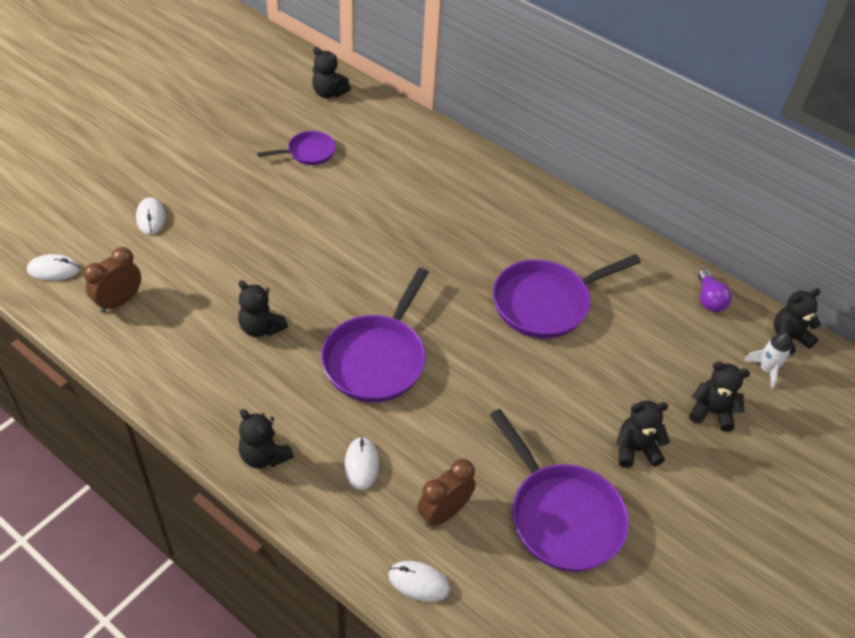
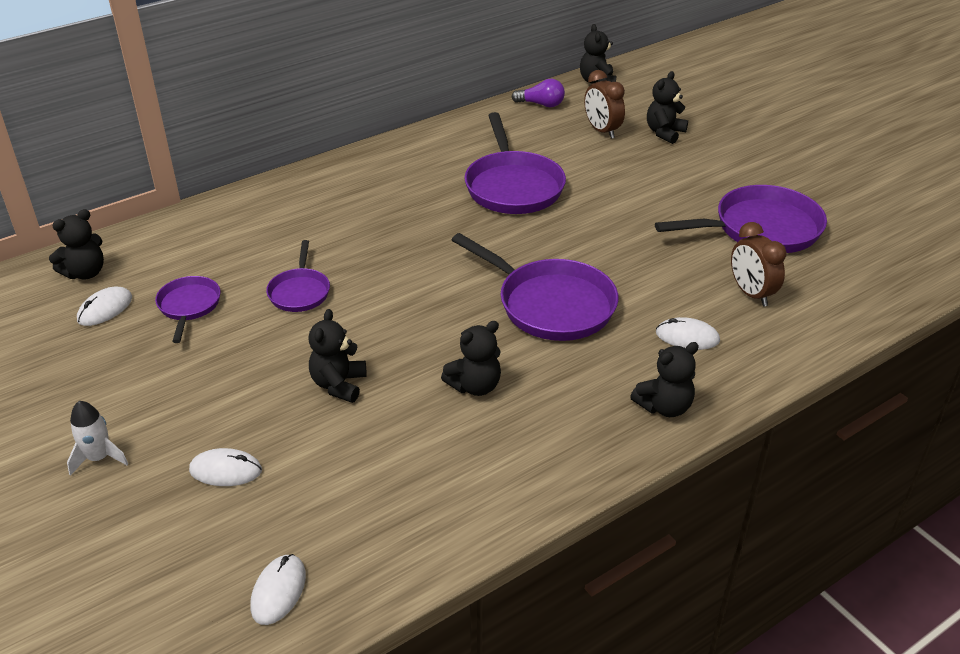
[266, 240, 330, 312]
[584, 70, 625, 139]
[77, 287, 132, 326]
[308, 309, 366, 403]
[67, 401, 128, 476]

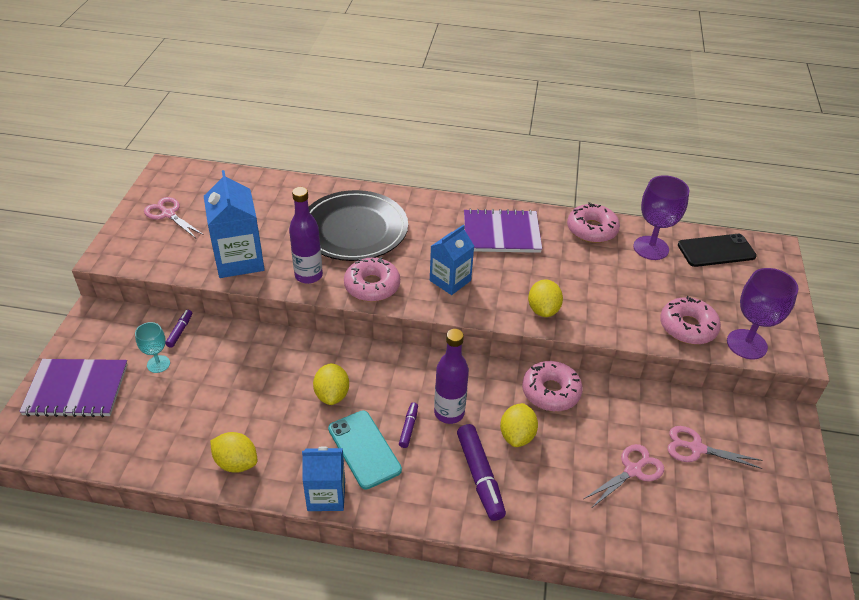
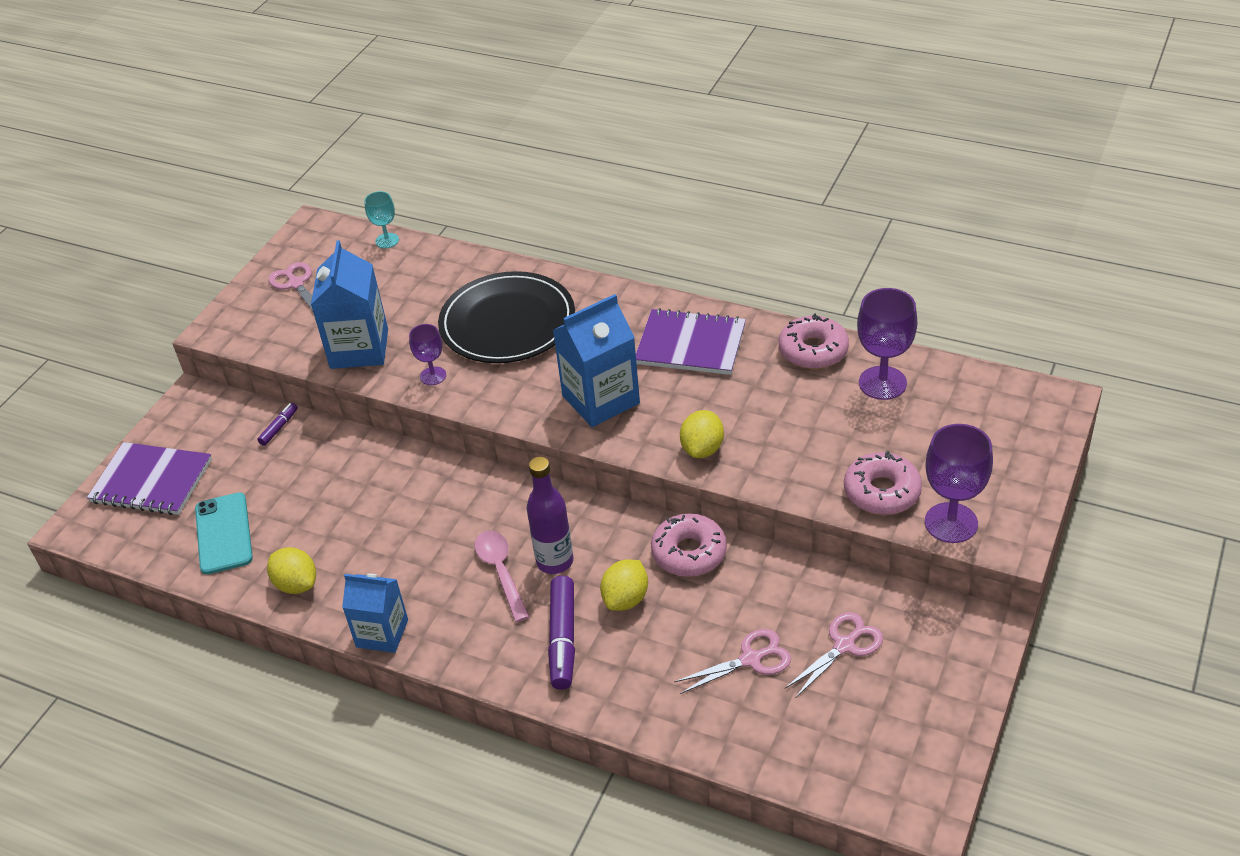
[313, 363, 349, 405] (first image)
[344, 257, 400, 302] (first image)
[678, 234, 757, 267] (first image)
[364, 191, 399, 248]
[195, 492, 253, 575]
[409, 324, 446, 385]
[475, 530, 530, 622]
[785, 612, 883, 697]
[553, 294, 640, 427]

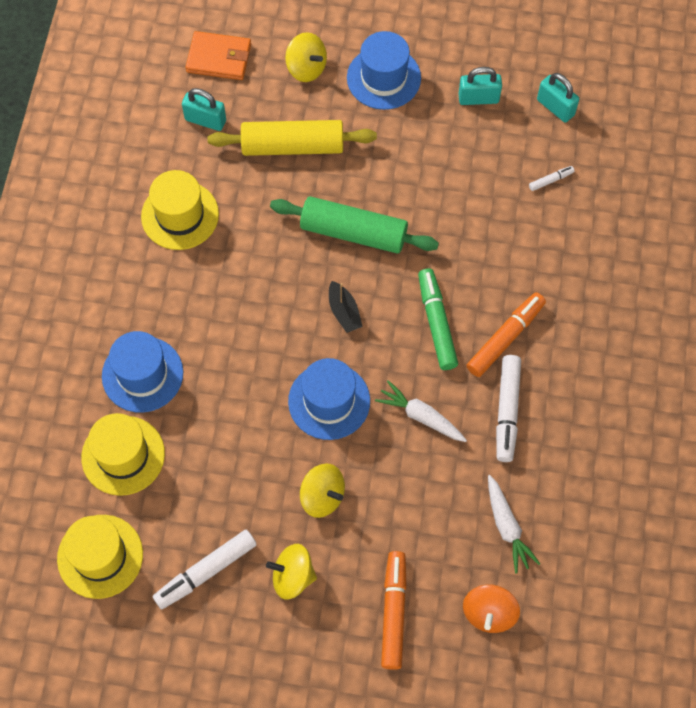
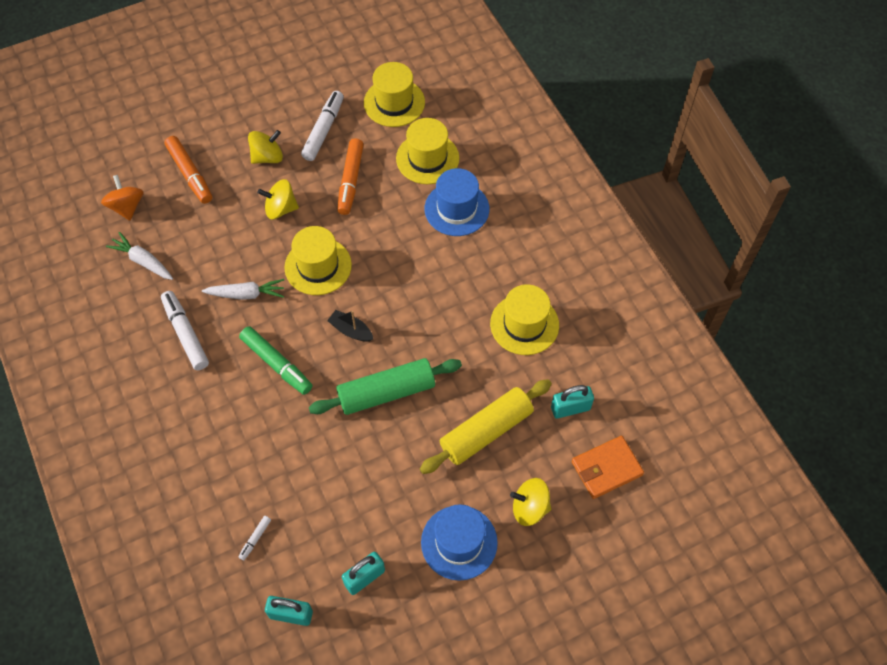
[337, 138, 364, 215]
[285, 226, 352, 295]

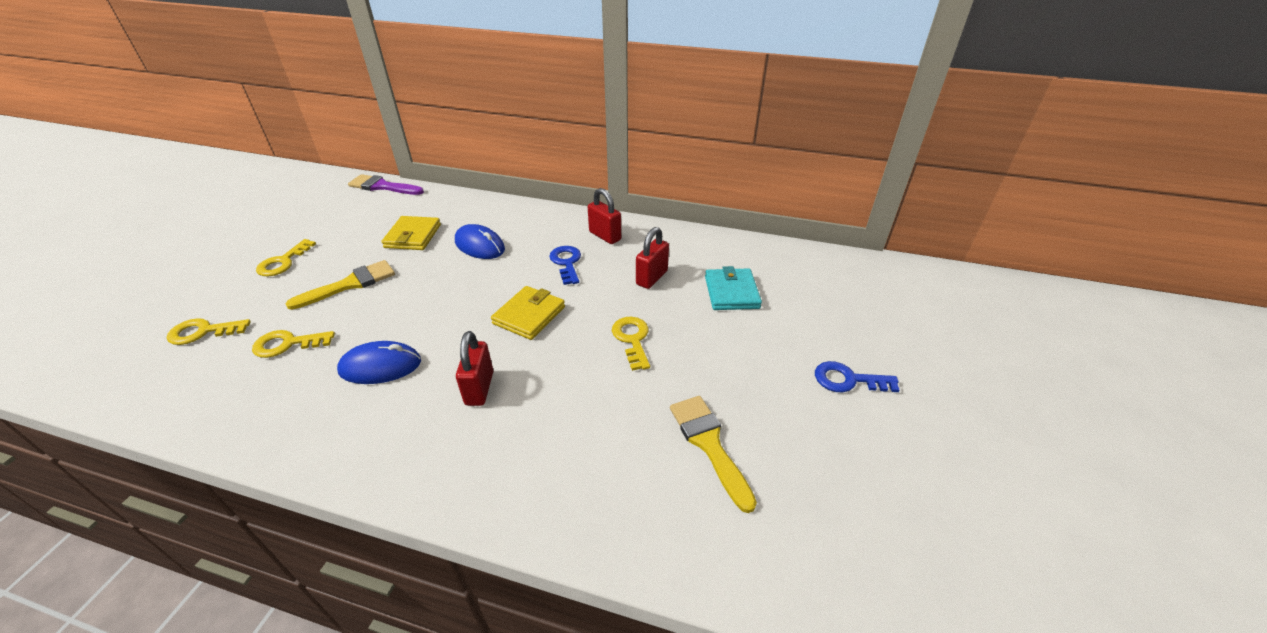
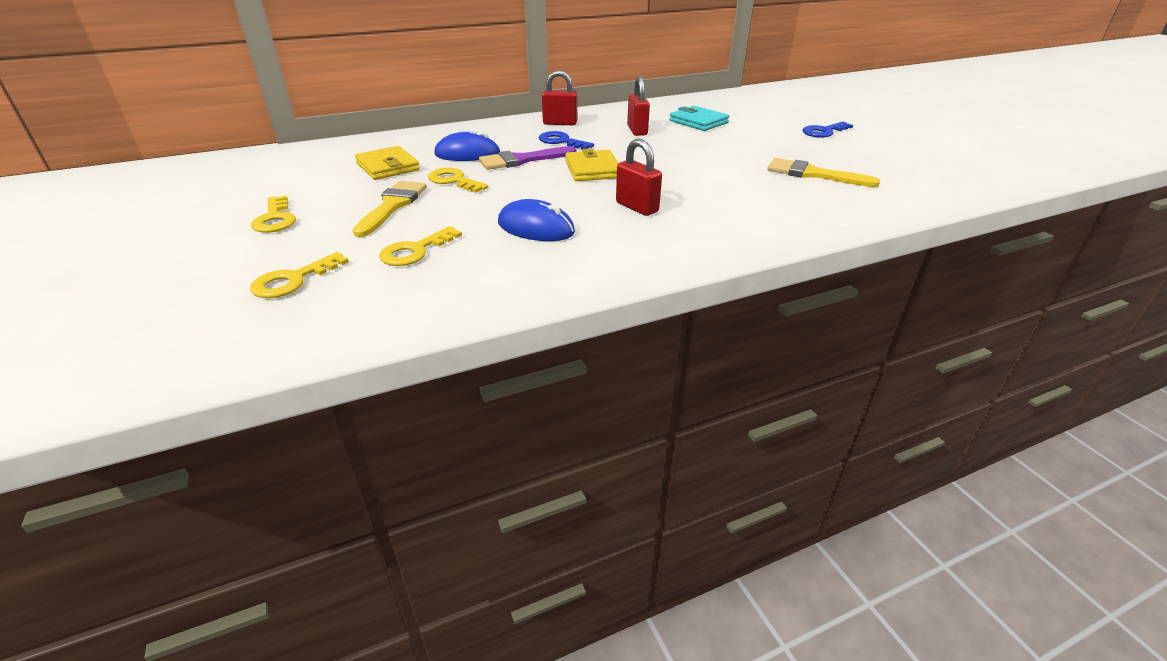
[479, 146, 576, 170]
[428, 168, 488, 193]
[498, 199, 575, 241]

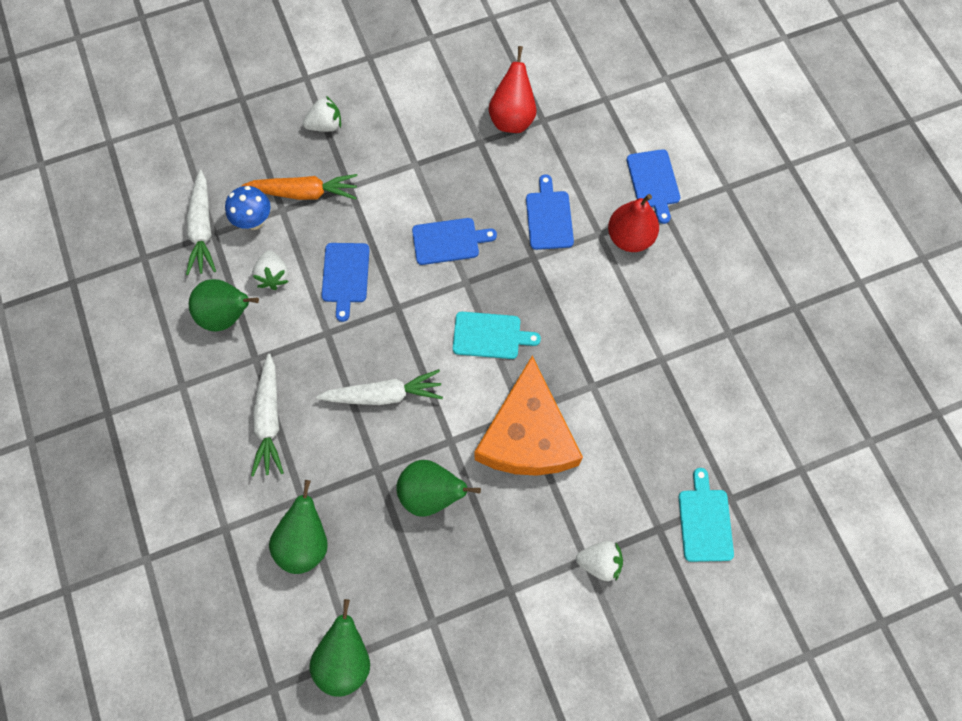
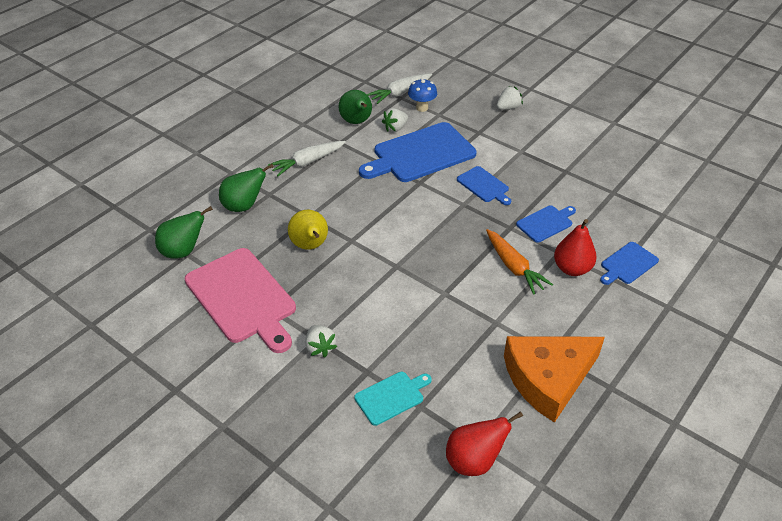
[316, 369, 443, 405] (first image)
[453, 312, 541, 359] (first image)
[185, 248, 296, 353]
[486, 229, 553, 295]
[504, 336, 605, 423]
[446, 411, 523, 476]
[288, 210, 328, 250]
[497, 86, 523, 110]
[359, 122, 477, 182]

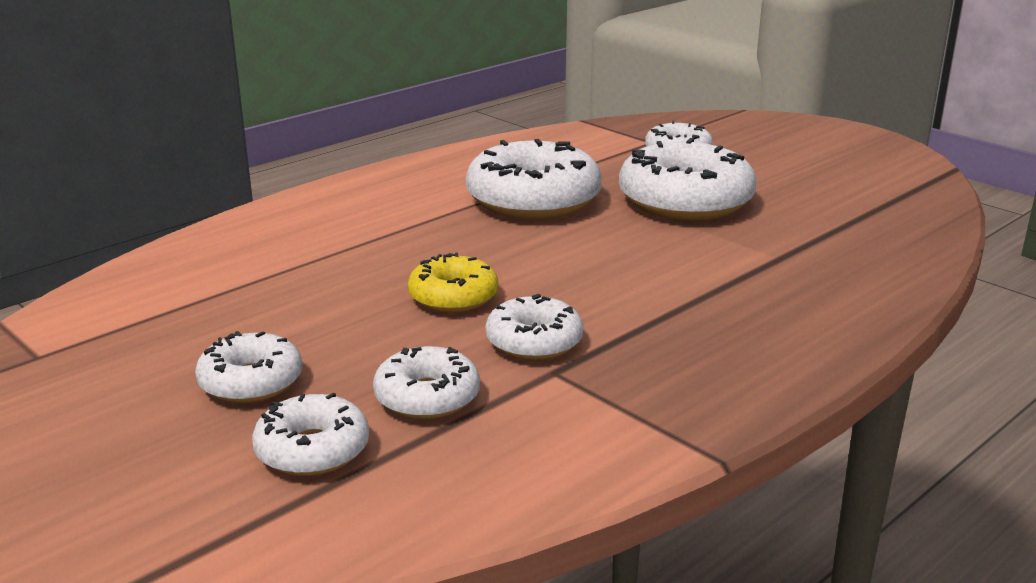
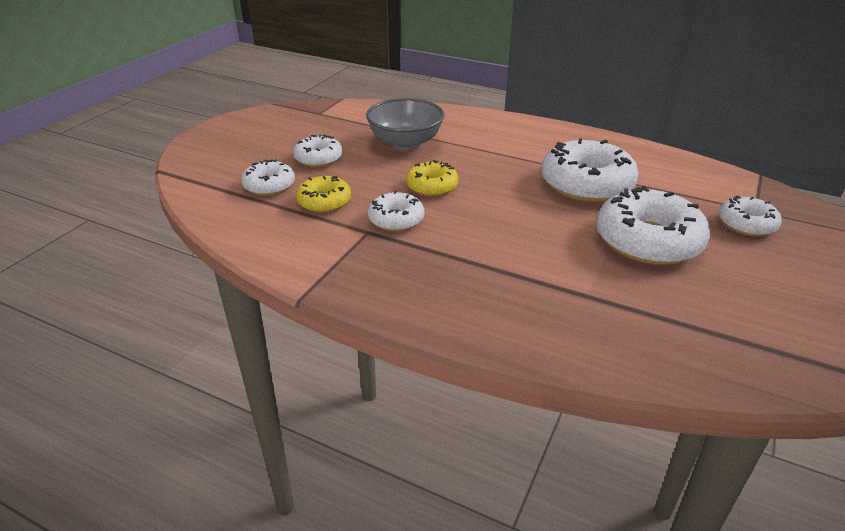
[366, 98, 445, 150]
[296, 176, 351, 213]

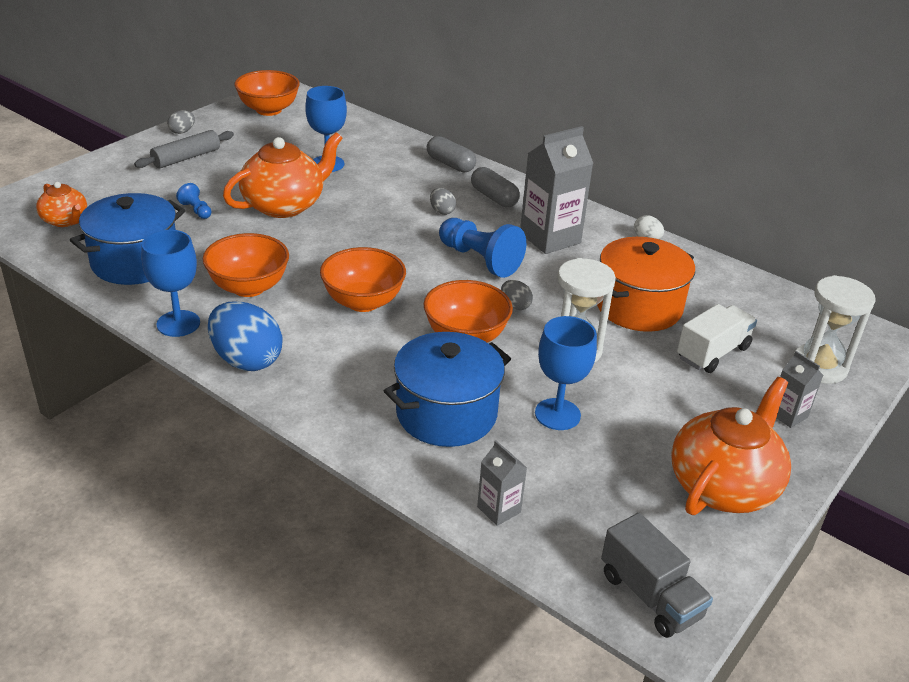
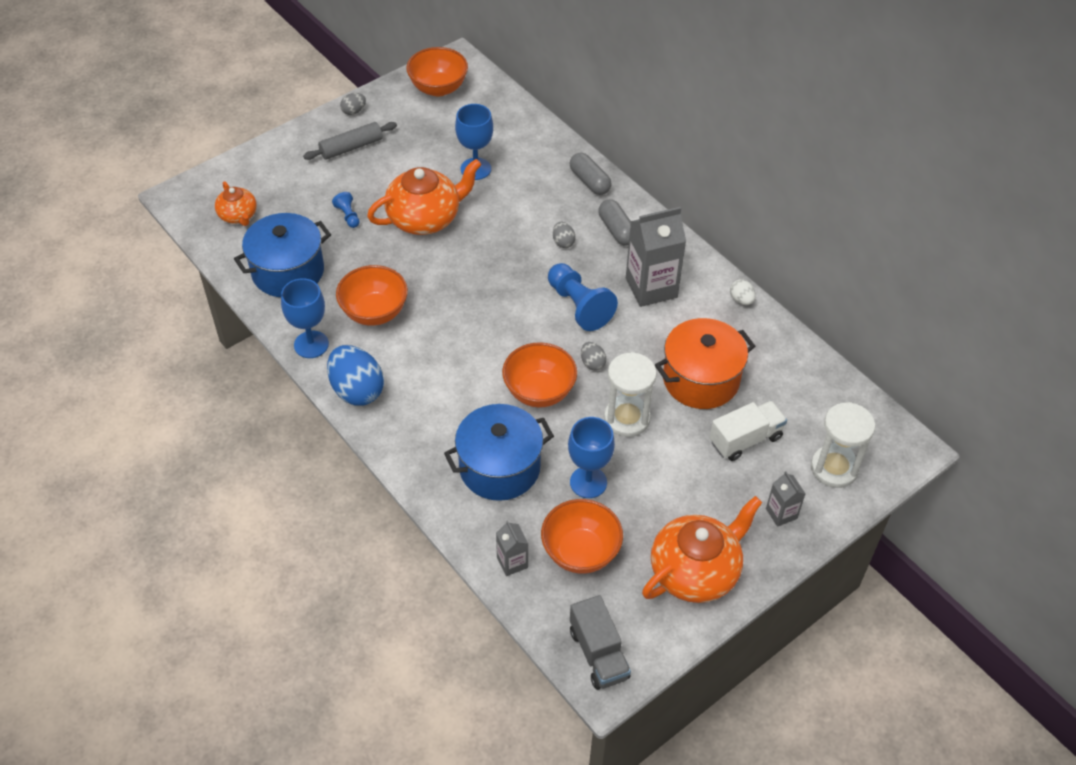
[541, 499, 623, 574]

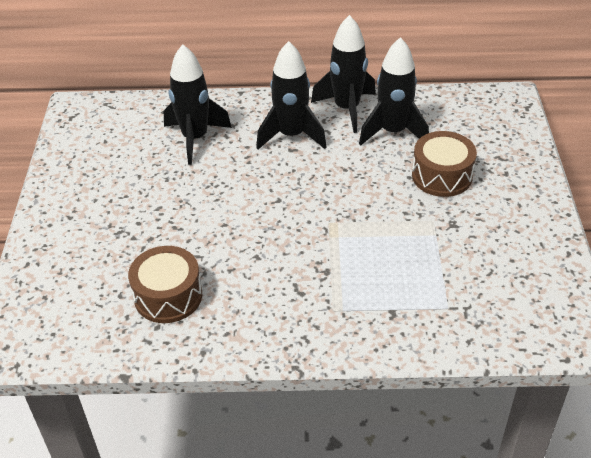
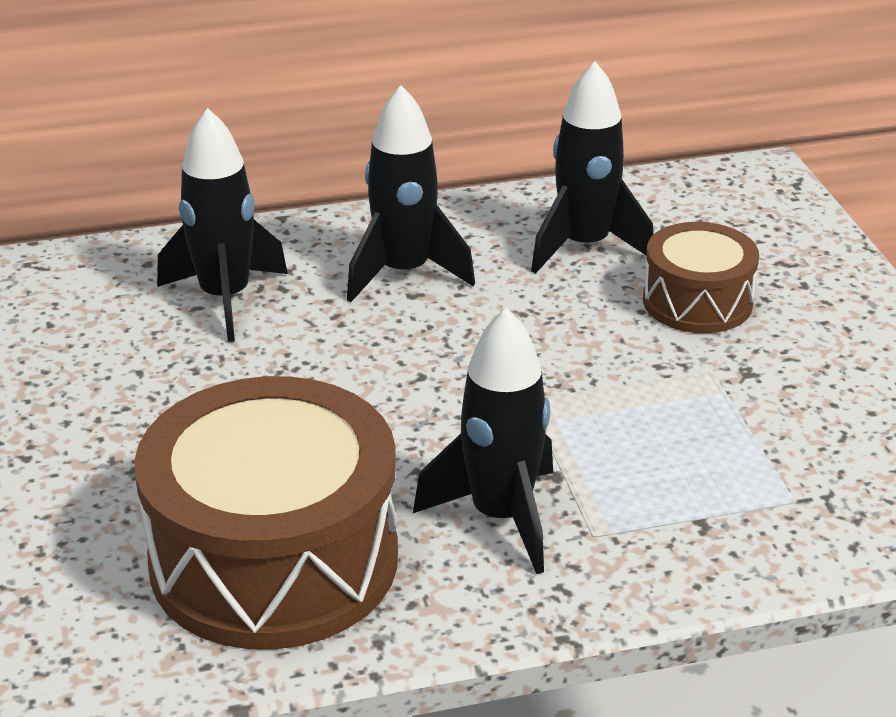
[413, 308, 553, 574]
[134, 376, 398, 650]

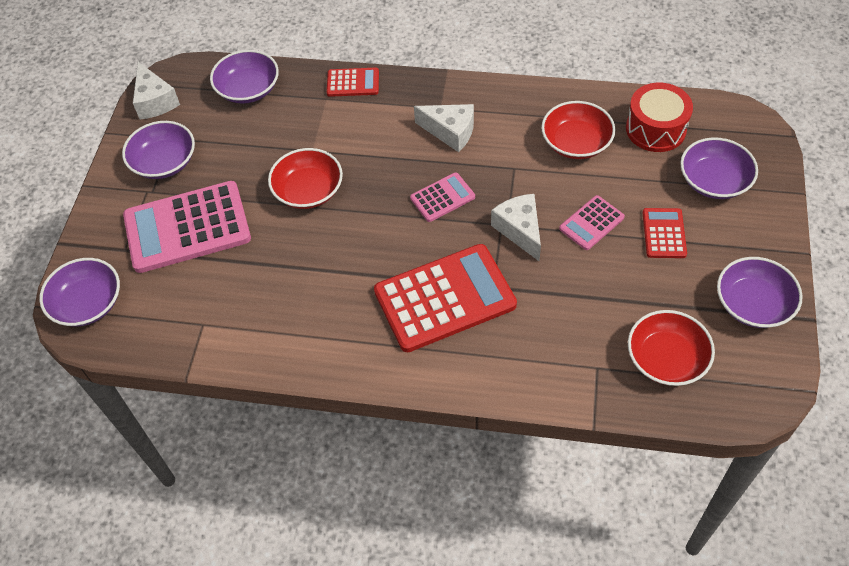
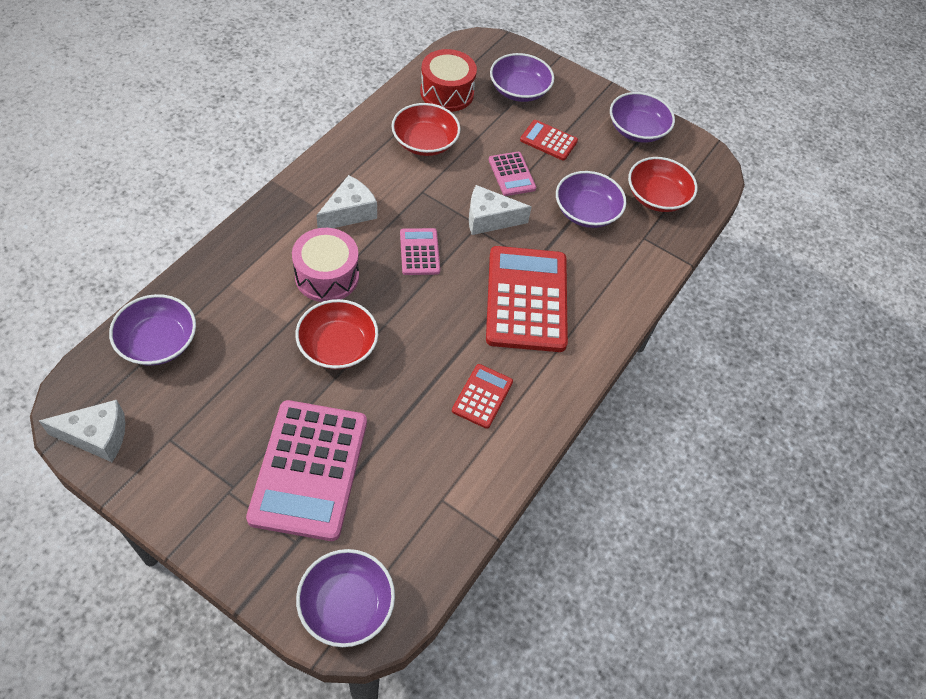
[292, 228, 359, 302]
[556, 171, 626, 228]
[452, 364, 513, 429]

